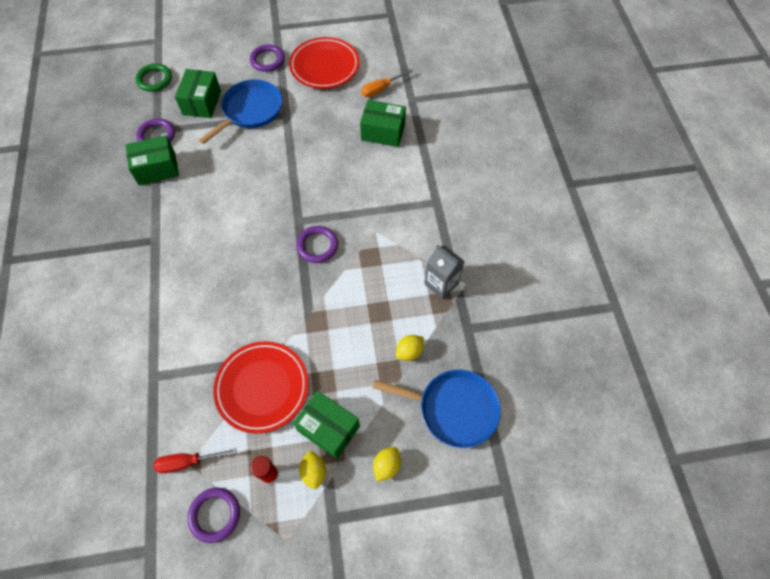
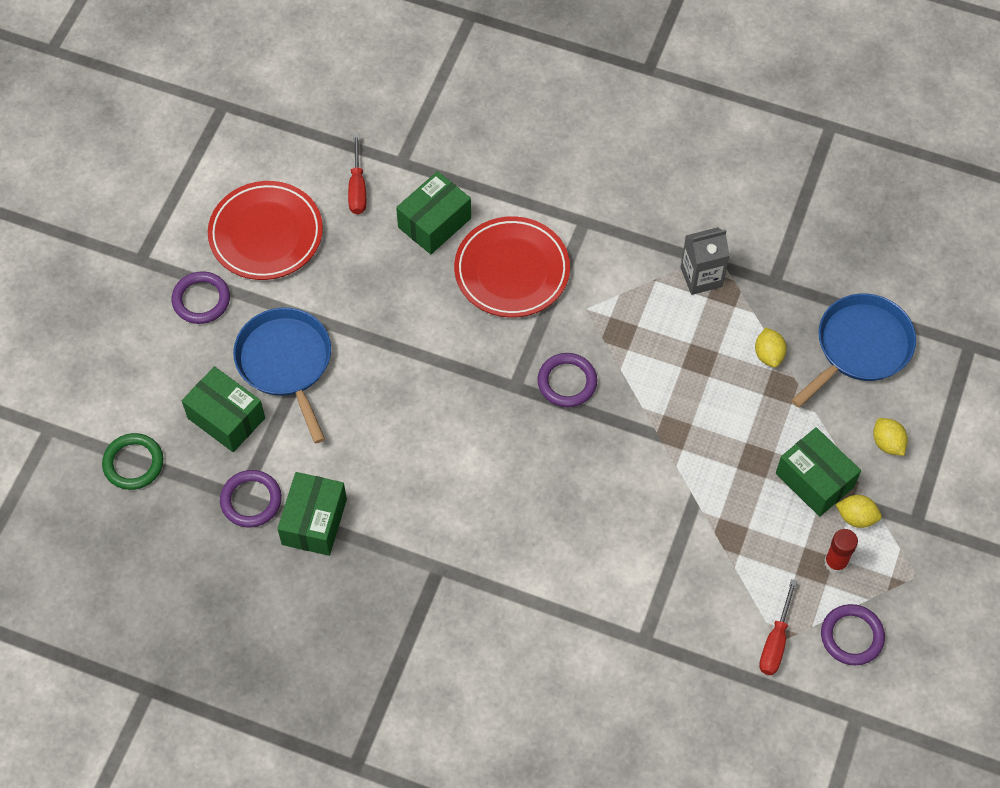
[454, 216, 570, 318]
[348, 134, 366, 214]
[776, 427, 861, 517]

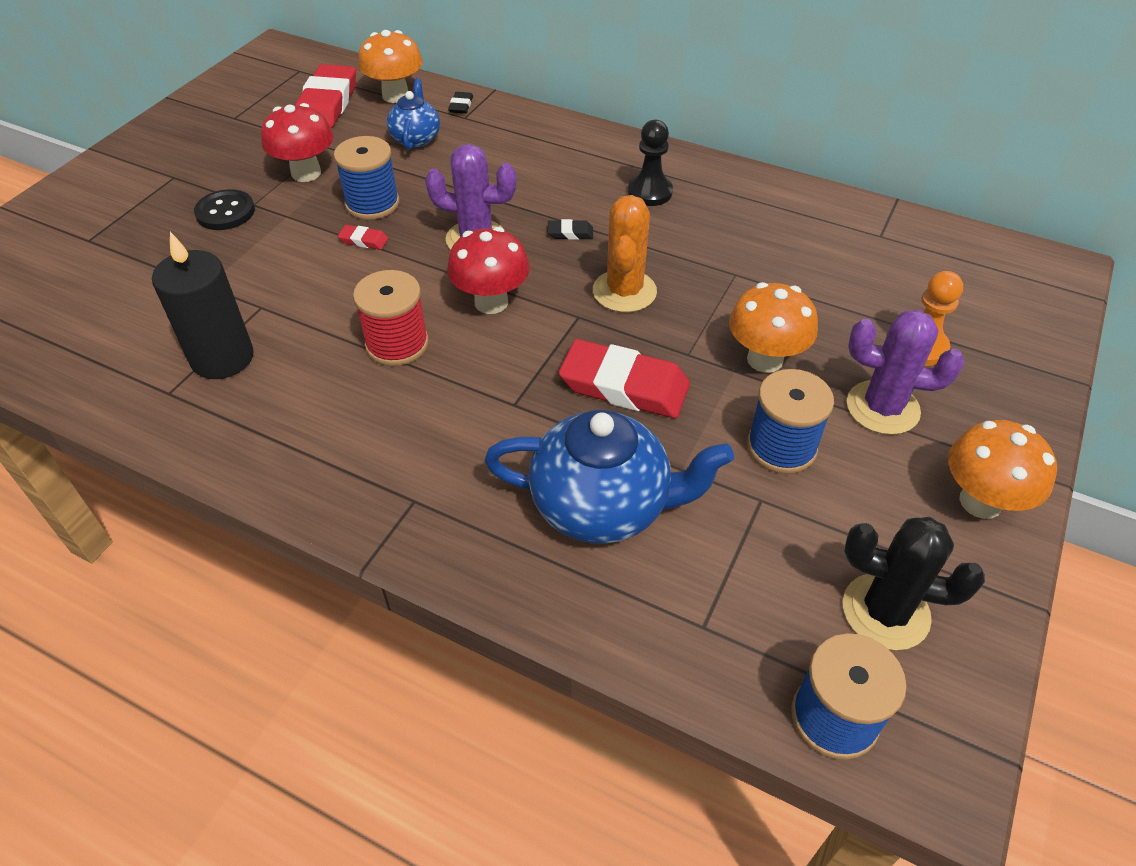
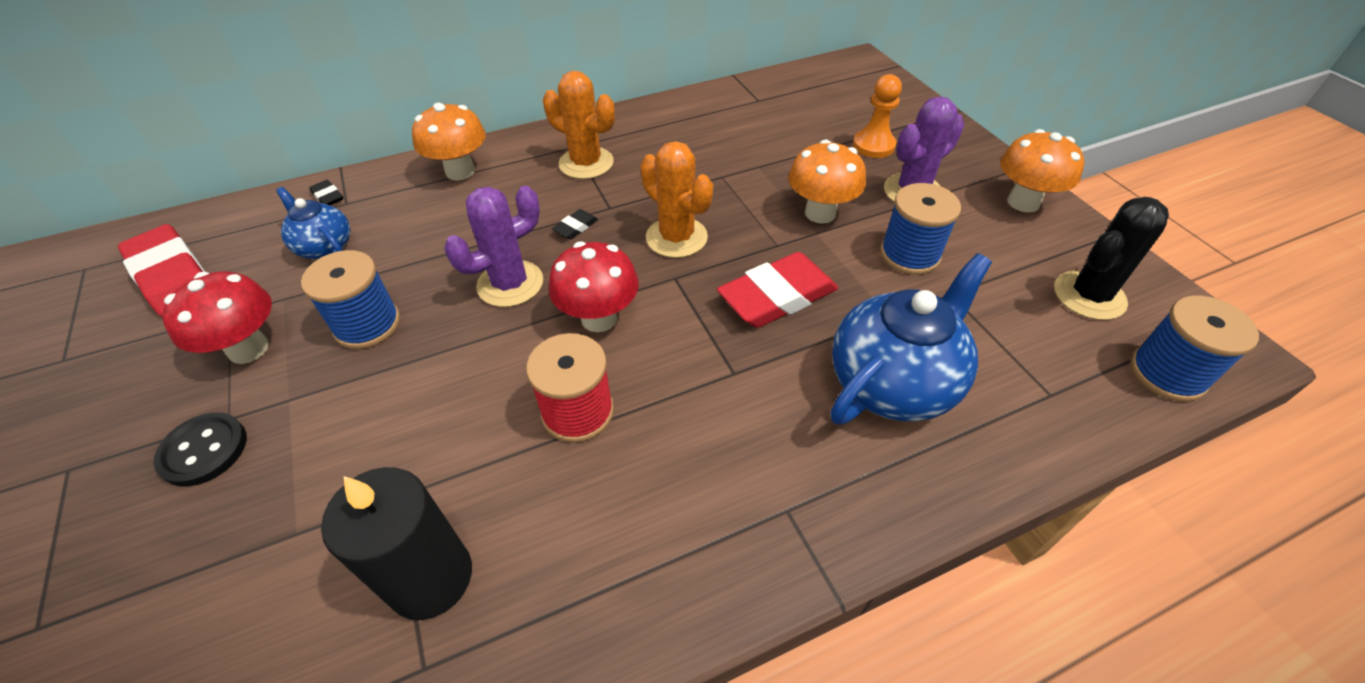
[338, 225, 389, 250] (first image)
[412, 103, 486, 180]
[543, 71, 615, 179]

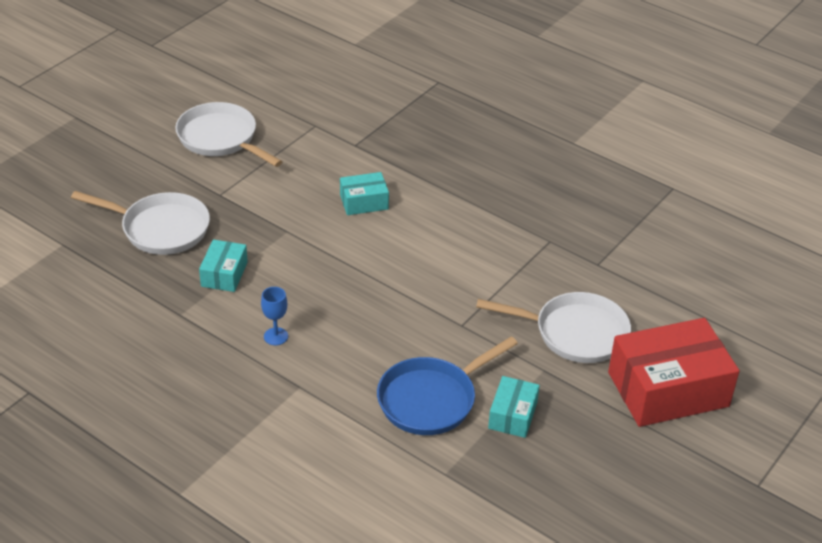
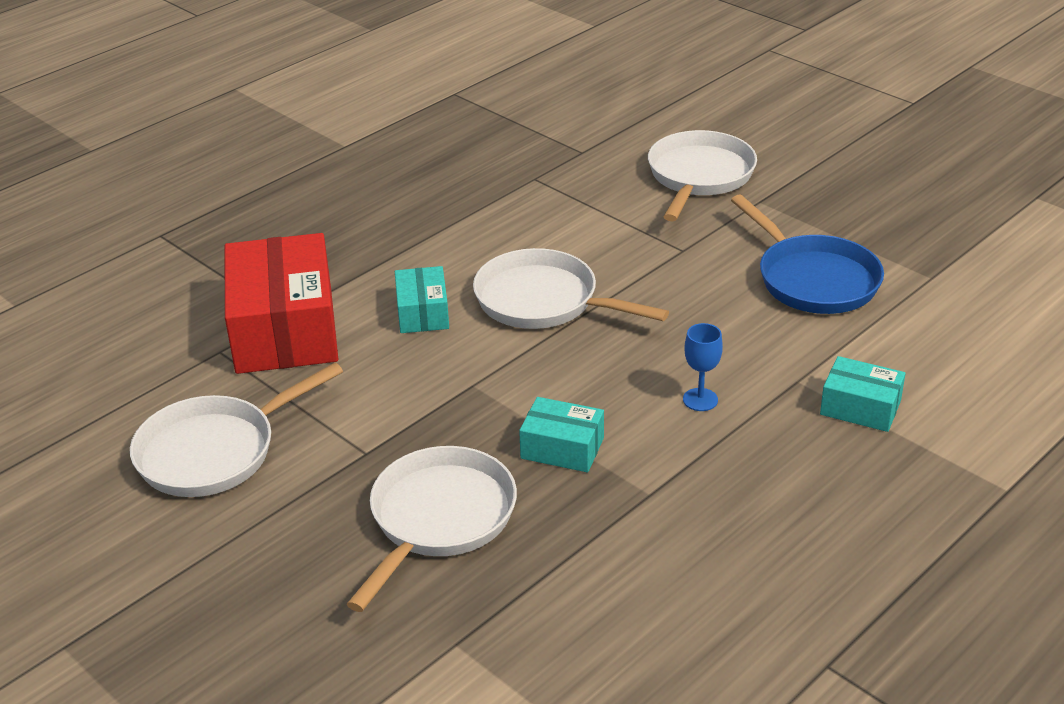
[473, 248, 669, 329]
[820, 356, 906, 432]
[225, 233, 338, 374]

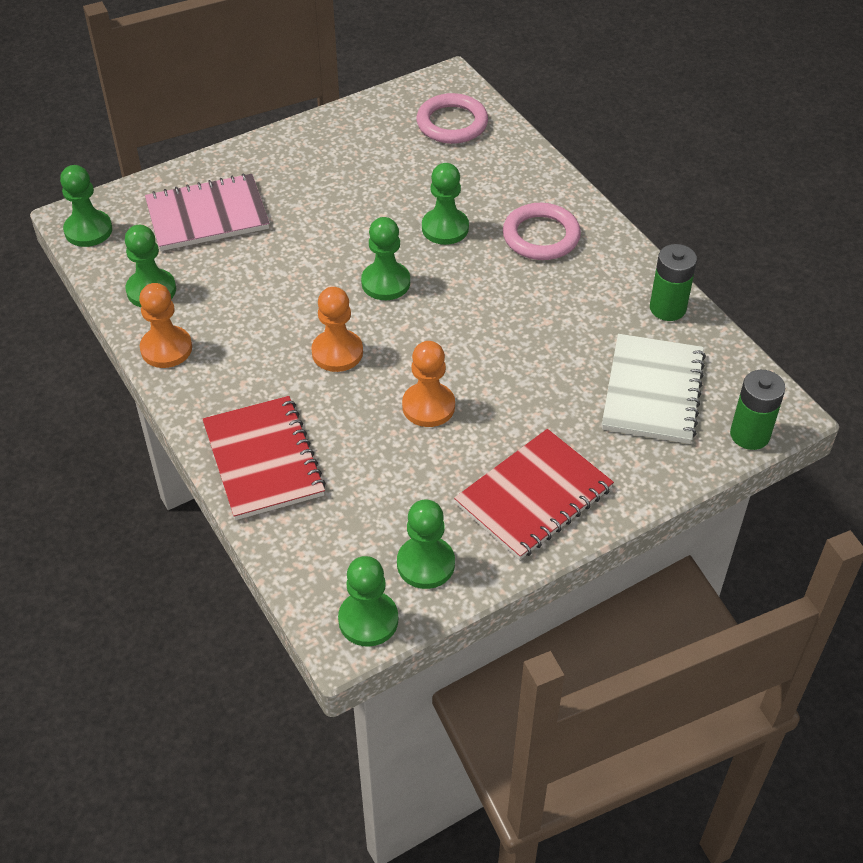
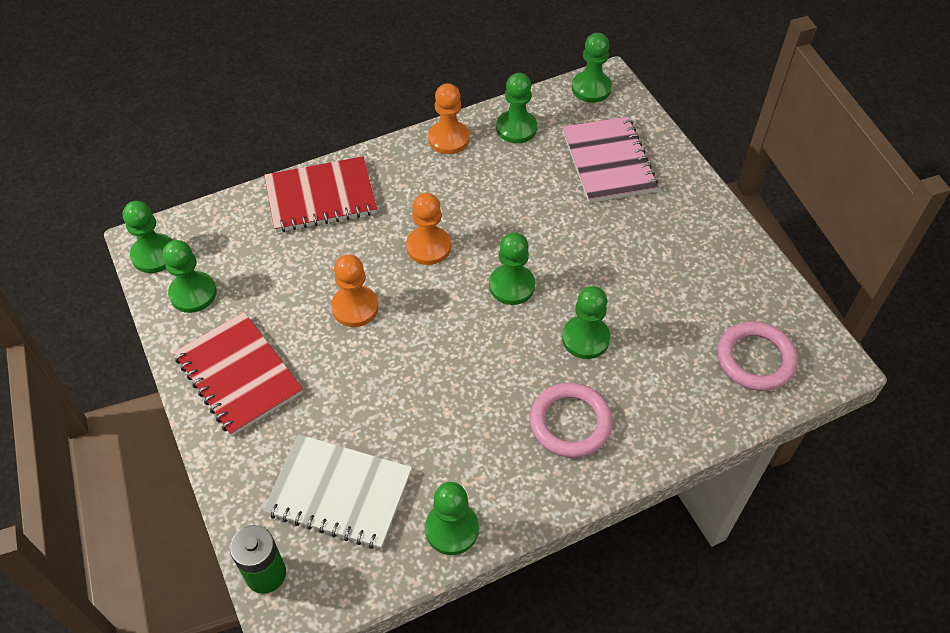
[425, 482, 479, 555]

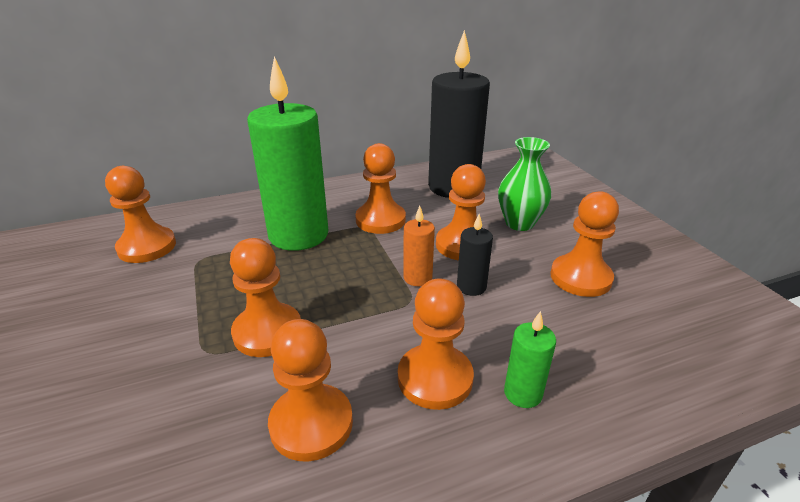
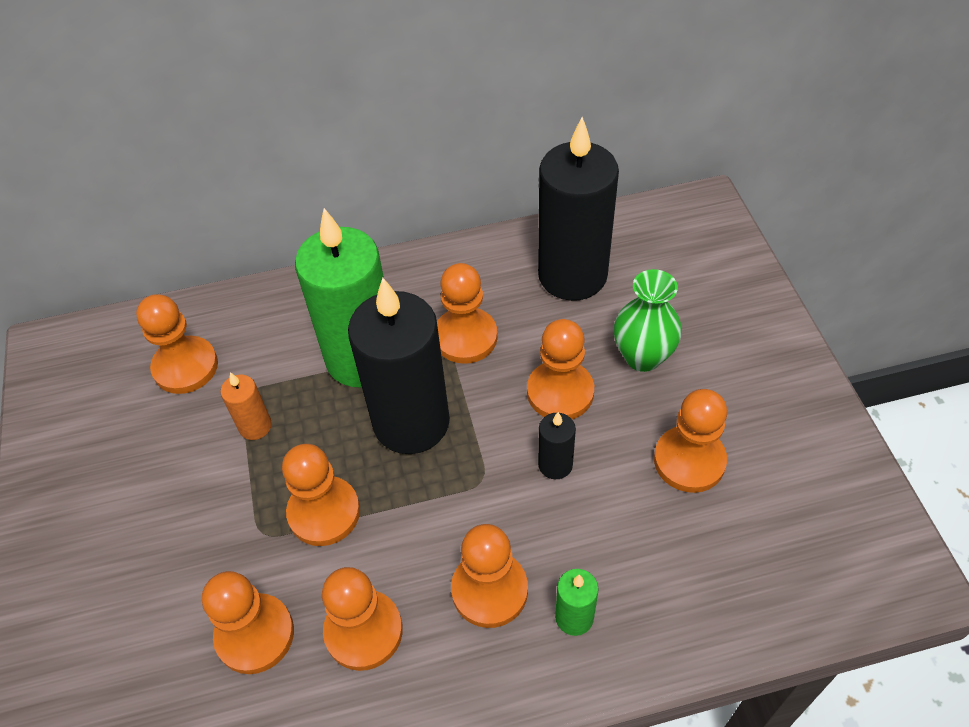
[202, 571, 294, 674]
[348, 278, 450, 454]
[220, 372, 272, 440]

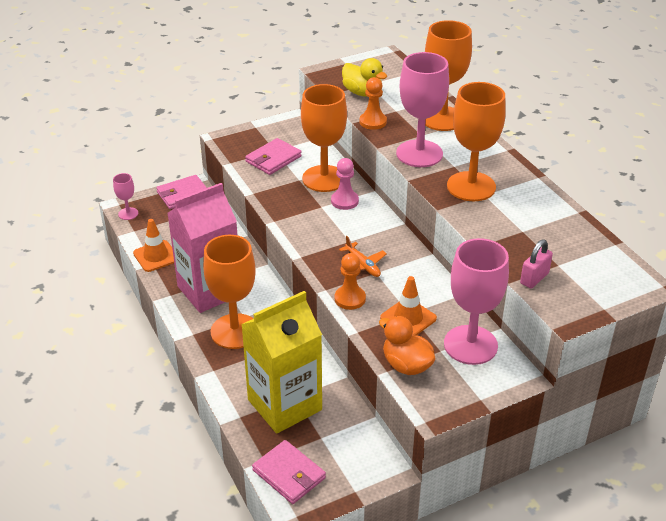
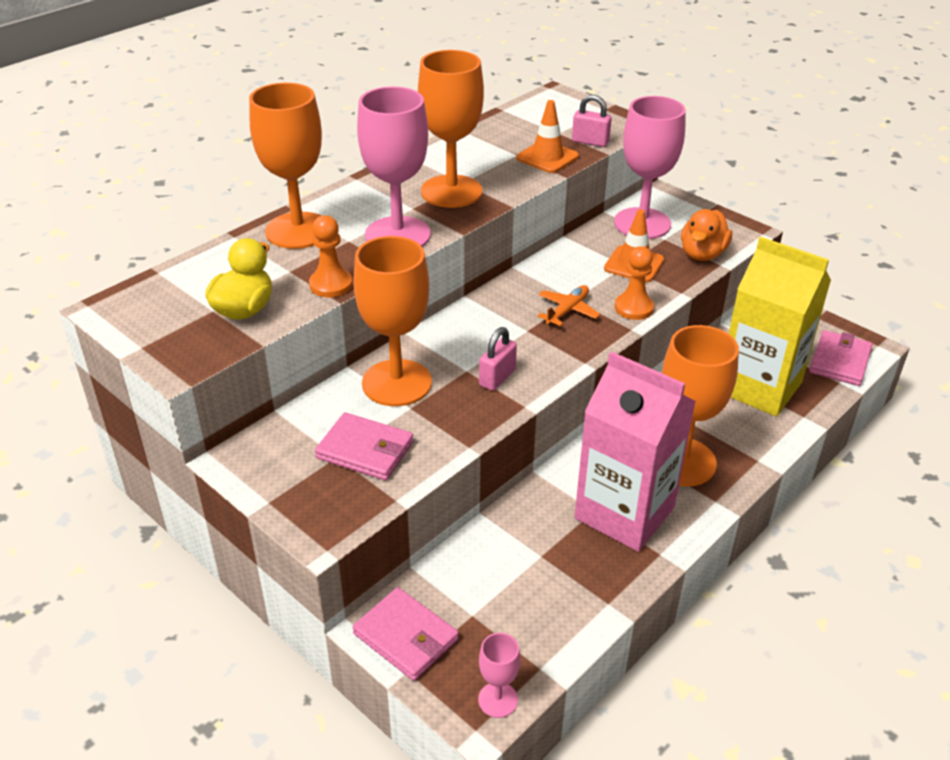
[331, 158, 359, 210] (first image)
[479, 327, 517, 391]
[516, 100, 579, 173]

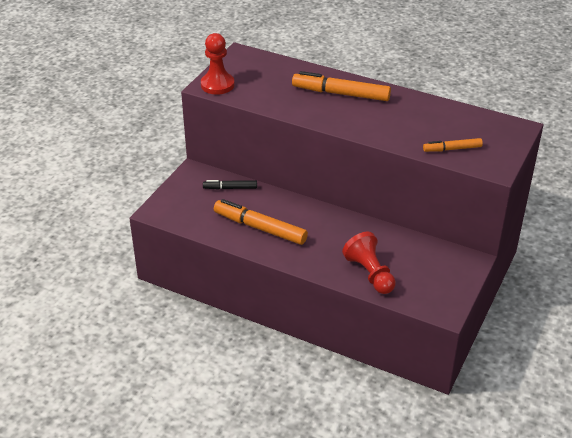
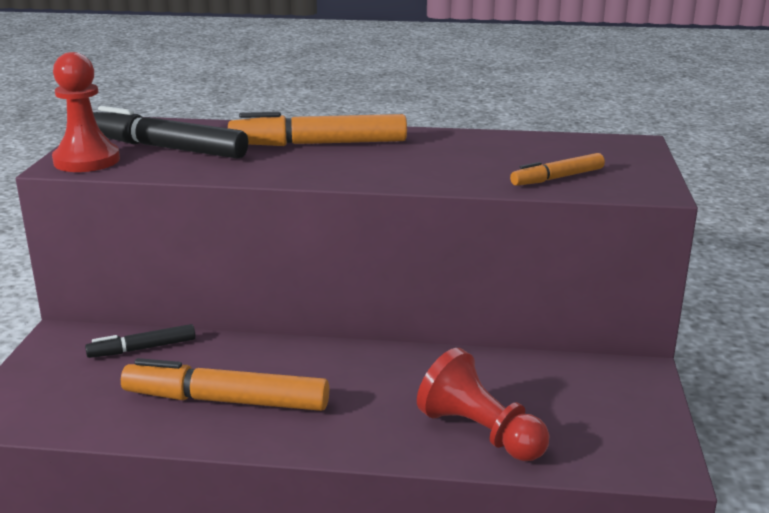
[93, 106, 248, 159]

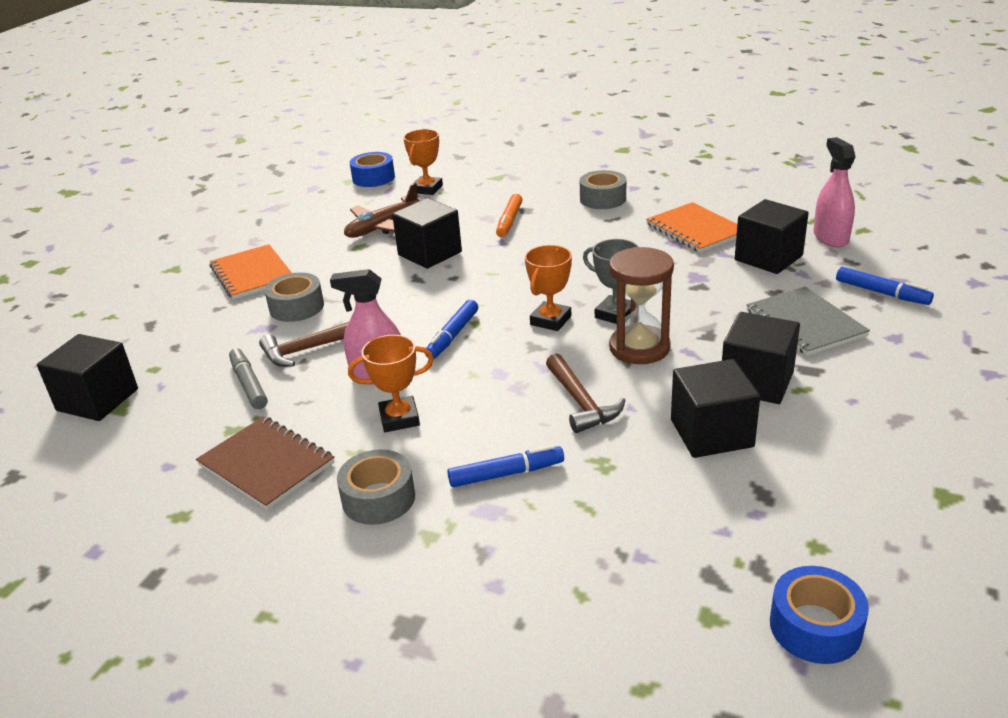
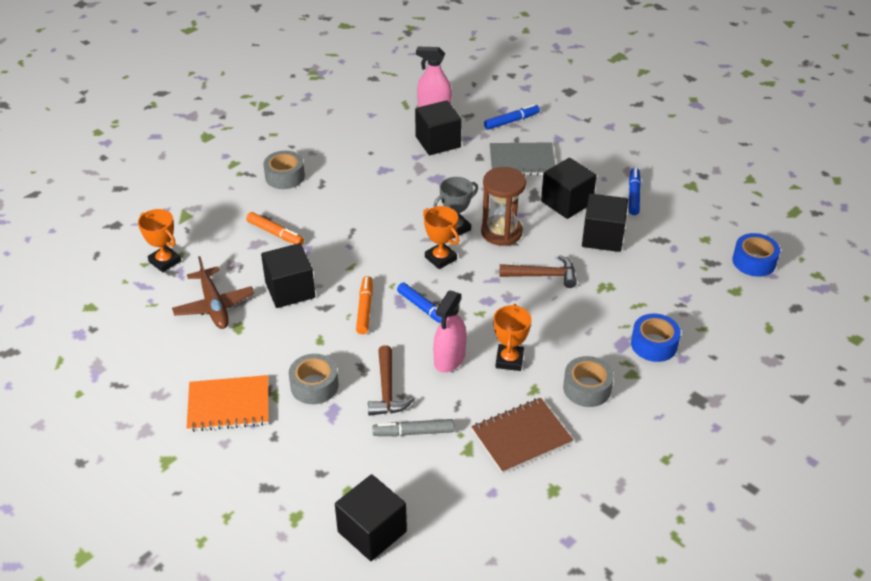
[646, 202, 737, 253] (first image)
[356, 276, 372, 334]
[631, 314, 681, 362]
[629, 168, 641, 215]

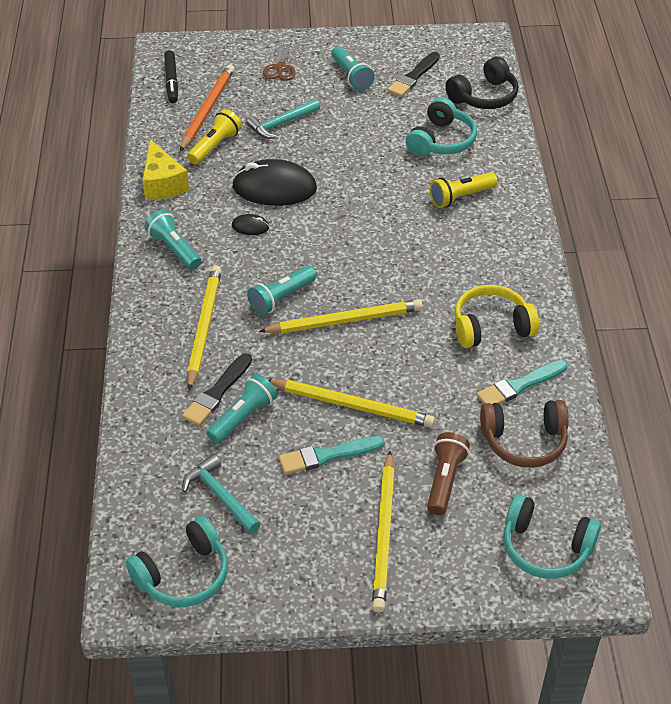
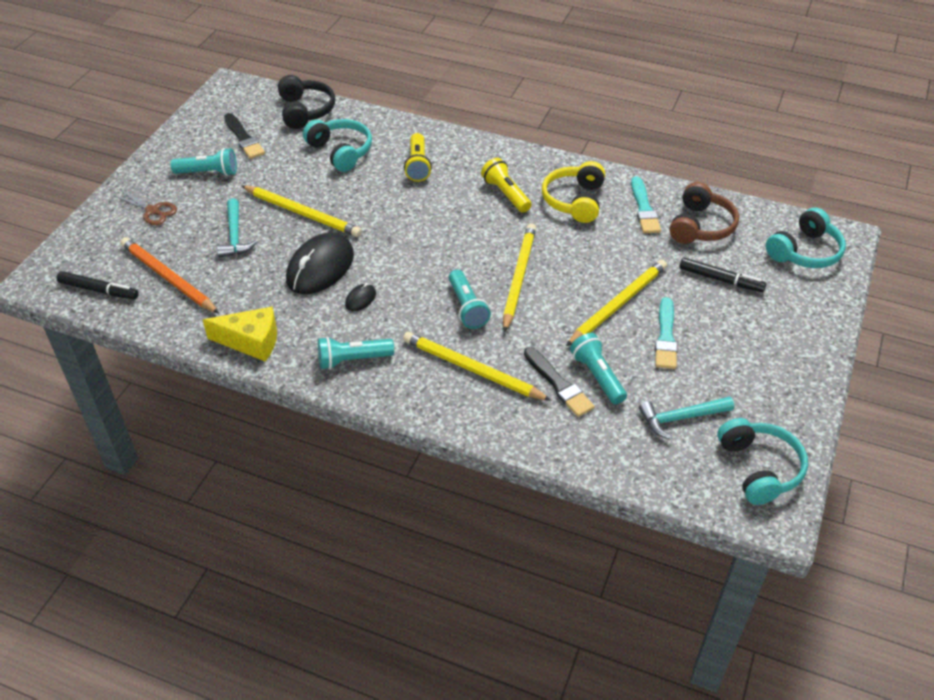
[481, 158, 532, 213]
[241, 185, 362, 237]
[679, 258, 766, 292]

